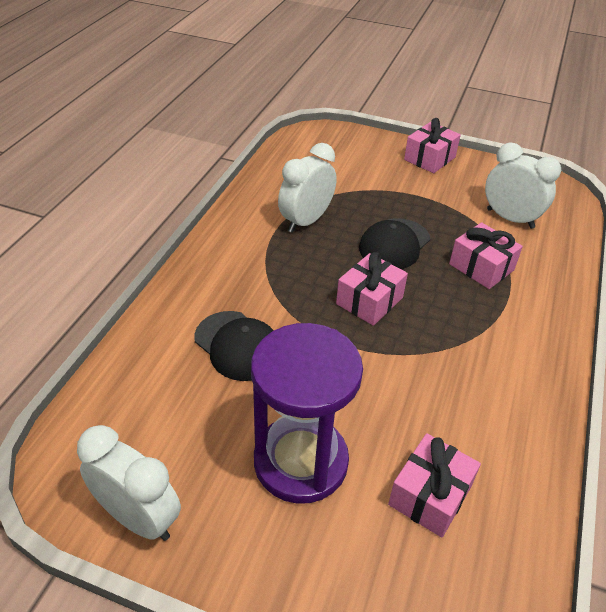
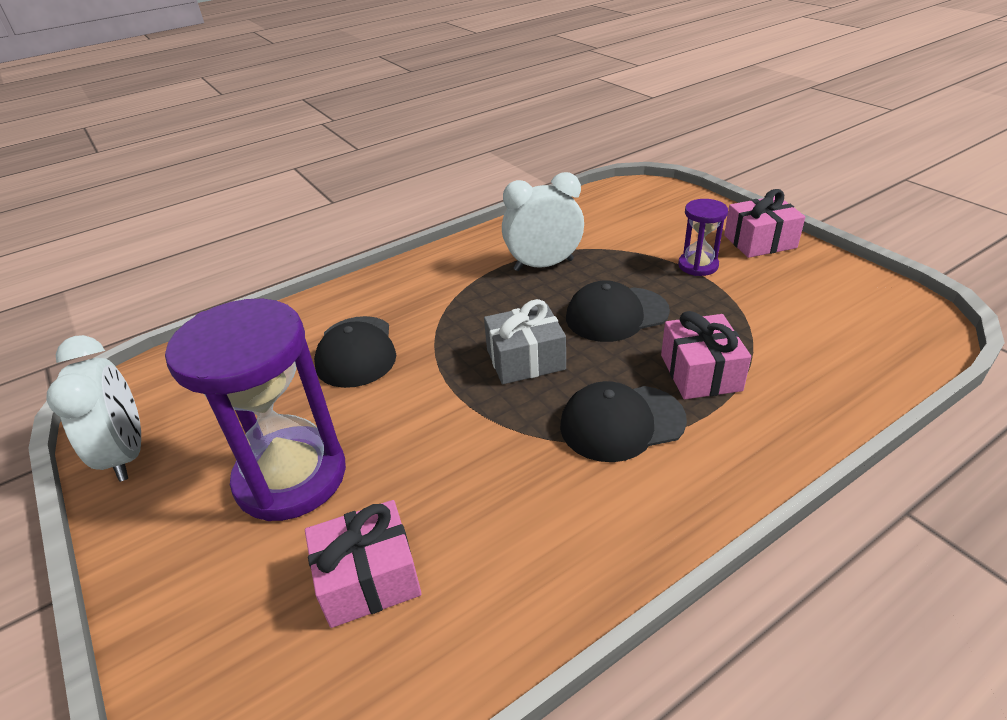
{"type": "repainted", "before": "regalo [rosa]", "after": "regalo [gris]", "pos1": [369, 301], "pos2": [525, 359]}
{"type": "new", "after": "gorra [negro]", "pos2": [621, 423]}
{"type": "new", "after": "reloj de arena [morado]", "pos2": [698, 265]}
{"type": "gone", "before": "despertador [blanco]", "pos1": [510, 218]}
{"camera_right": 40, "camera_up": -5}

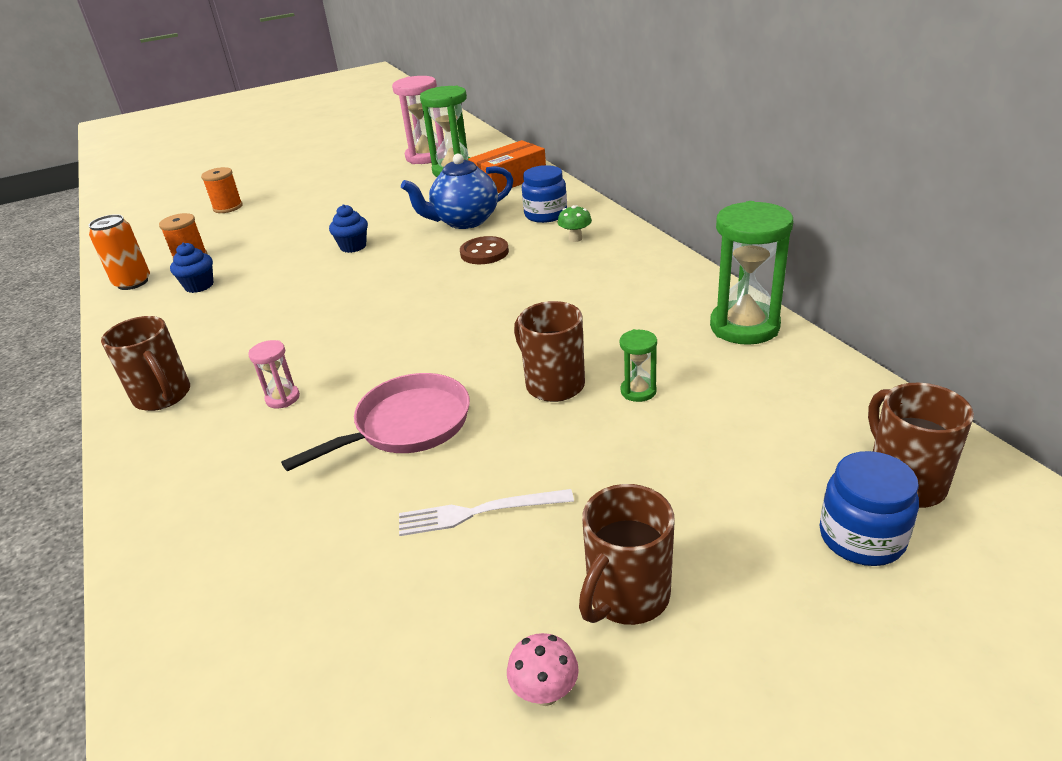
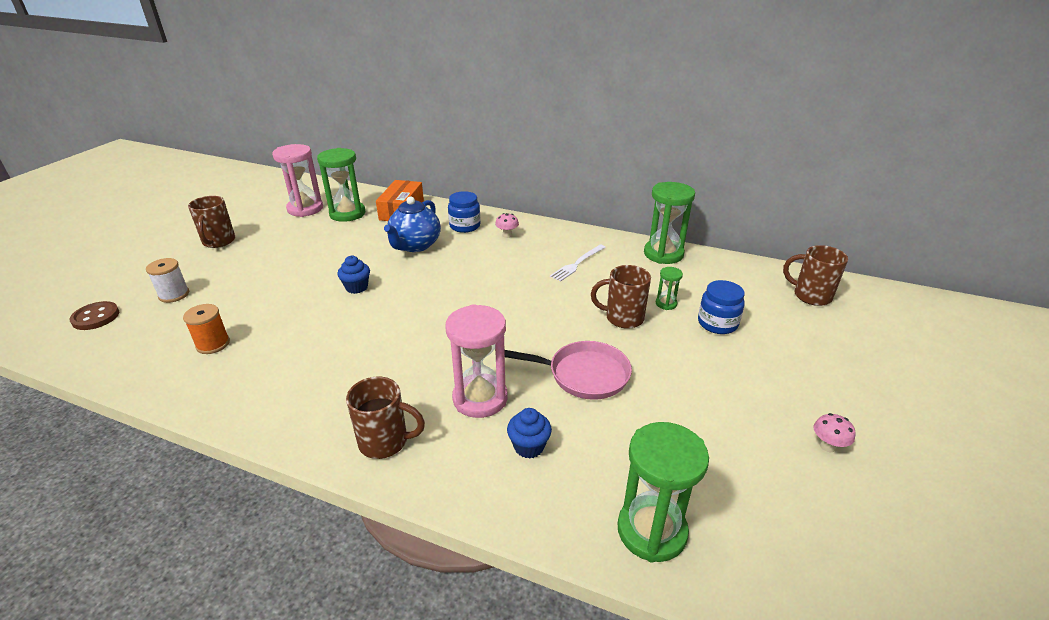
{"type": "shifted", "before": "botón [marrón]", "pos1": [484, 253], "pos2": [96, 317]}
{"type": "repainted", "before": "carrete [naranja]", "after": "carrete [blanco]", "pos1": [228, 207], "pos2": [174, 295]}
{"type": "shifted", "before": "taza [marrón]", "pos1": [626, 596], "pos2": [218, 242]}
{"type": "scaled", "before": "reloj de arena [rosa]", "pos1": [283, 398], "pos2": [480, 398], "scale": 2.1}
{"type": "repainted", "before": "seta [verde]", "after": "seta [rosa]", "pos1": [575, 238], "pos2": [507, 235]}
{"type": "rotated", "before": "sartén [rosa]", "pos1": [406, 425], "pos2": [583, 374], "turn": 90}
{"type": "shifted", "before": "magdalena [azul]", "pos1": [199, 286], "pos2": [529, 446]}
{"type": "shifted", "before": "tenedor [blanco]", "pos1": [479, 512], "pos2": [577, 264]}
{"type": "new", "after": "reloj de arena [verde]", "pos2": [651, 531]}
{"type": "shifted", "before": "tarro [azul]", "pos1": [861, 537], "pos2": [717, 323]}
{"type": "gone", "before": "lata [naranja]", "pos1": [133, 282]}
{"camera_right": -45, "camera_up": 0}

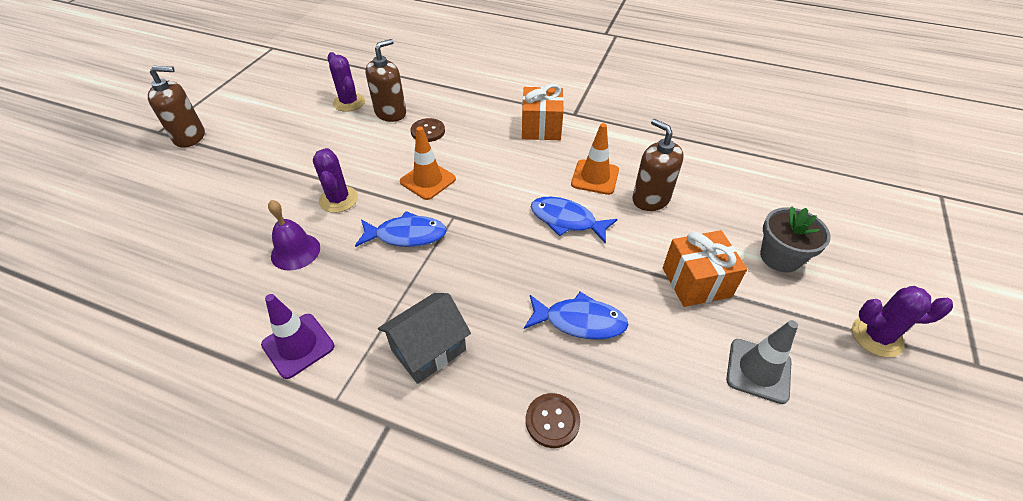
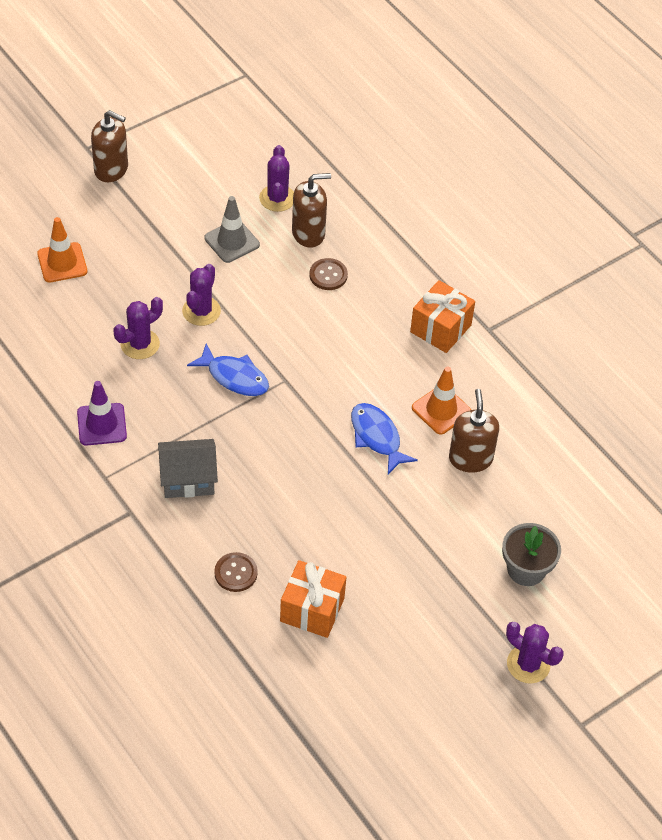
{"type": "shifted", "before": "cono de tráfico [naranja]", "pos1": [428, 180], "pos2": [62, 263]}
{"type": "swapped", "before": "campana [morado]", "after": "cactus [morado]", "pos1": [295, 251], "pos2": [140, 344]}
{"type": "shifted", "before": "cono de tráfico [gris]", "pos1": [758, 370], "pos2": [232, 241]}
{"type": "shifted", "before": "regalo [naranja]", "pos1": [696, 282], "pos2": [312, 610]}
{"type": "gone", "before": "pez [azul]", "pos1": [580, 321]}
{"camera_right": 30, "camera_up": 5}

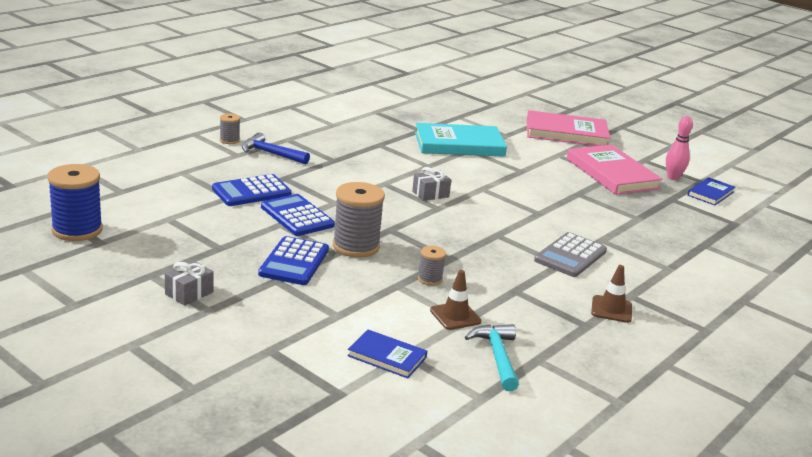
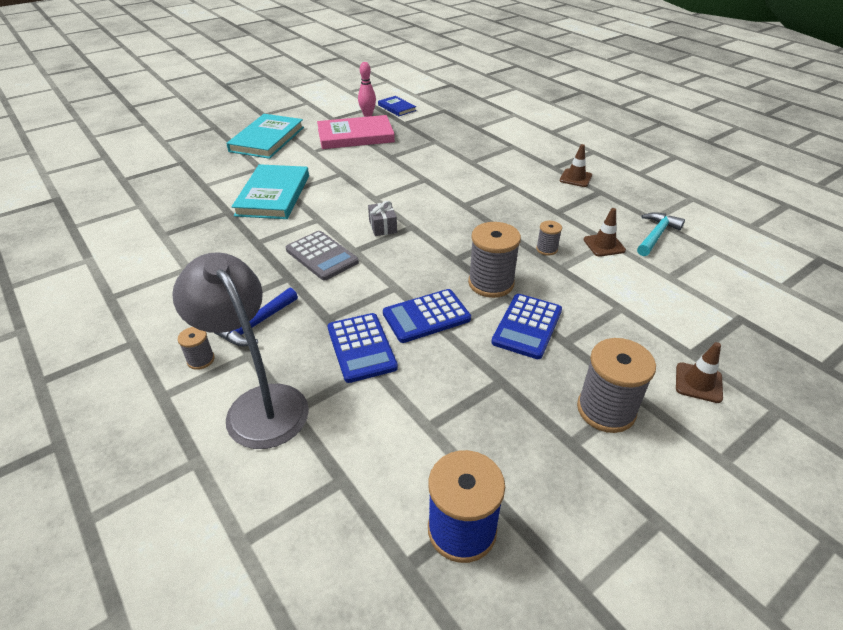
{"type": "new", "after": "lámpara [gris]", "pos2": [259, 404]}
{"type": "repainted", "before": "libro [rosa]", "after": "libro [turquesa]", "pos1": [566, 133], "pos2": [267, 139]}
{"type": "shifted", "before": "calculadora [gris]", "pos1": [570, 256], "pos2": [322, 256]}
{"type": "rotated", "before": "calculadora [azul]", "pos1": [294, 262], "pos2": [527, 326], "turn": 90}
{"type": "swapped", "before": "regalo [gris]", "after": "carrete [gris]", "pos1": [189, 293], "pos2": [606, 410]}
{"type": "rotated", "before": "martillo [turquesa]", "pos1": [497, 356], "pos2": [656, 235], "turn": 120}
{"type": "new", "after": "cono de tráfico [marrón]", "pos2": [698, 382]}
{"type": "gone", "before": "libro [azul]", "pos1": [387, 357]}
{"camera_right": -75, "camera_up": 15}

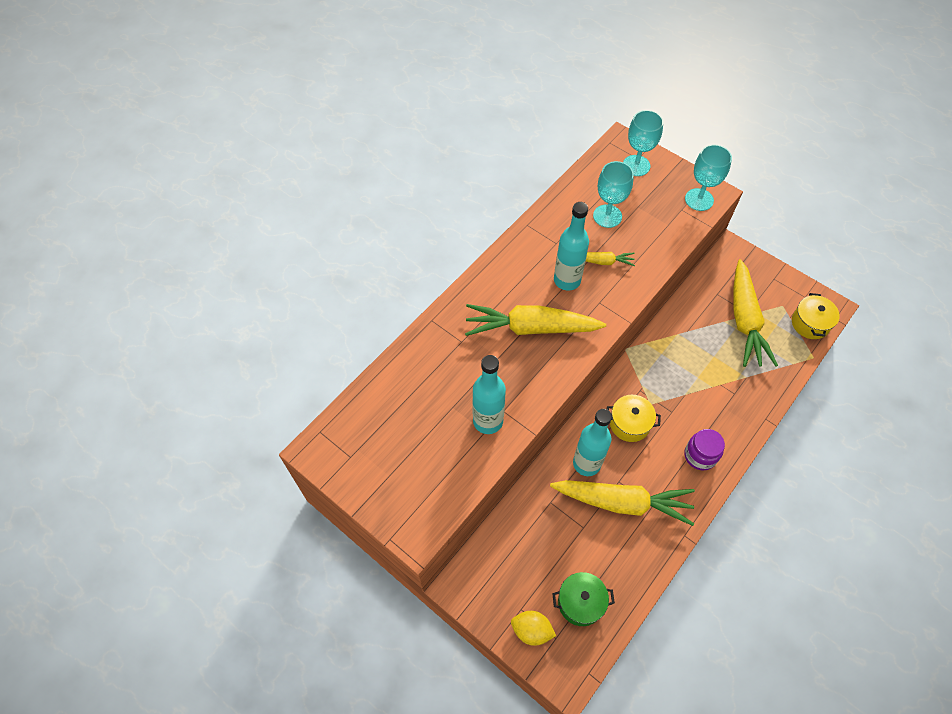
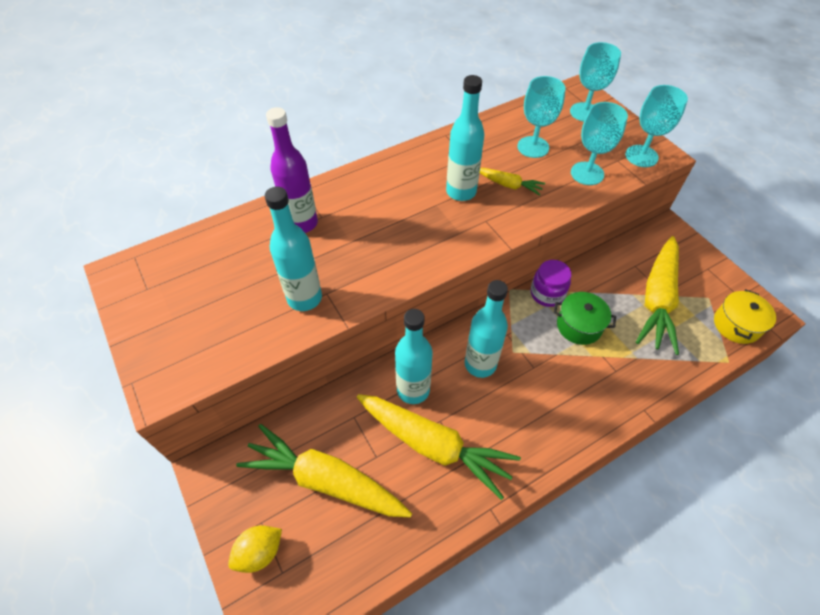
{"type": "rotated", "before": "limón [amarillo]", "pos1": [531, 630], "pos2": [260, 552], "turn": -75}
{"type": "shifted", "before": "zanahoria [amarillo]", "pos1": [530, 328], "pos2": [325, 480]}
{"type": "new", "after": "botella [morado]", "pos2": [302, 223]}
{"type": "swapped", "before": "olla [amarillo]", "after": "botella [turquesa]", "pos1": [629, 423], "pos2": [480, 364]}
{"type": "shifted", "before": "tarro [morado]", "pos1": [700, 455], "pos2": [547, 294]}
{"type": "shifted", "before": "olla [verde]", "pos1": [580, 602], "pos2": [579, 326]}
{"type": "new", "after": "copa [turquesa]", "pos2": [587, 173]}
{"camera_right": 20, "camera_up": -5}

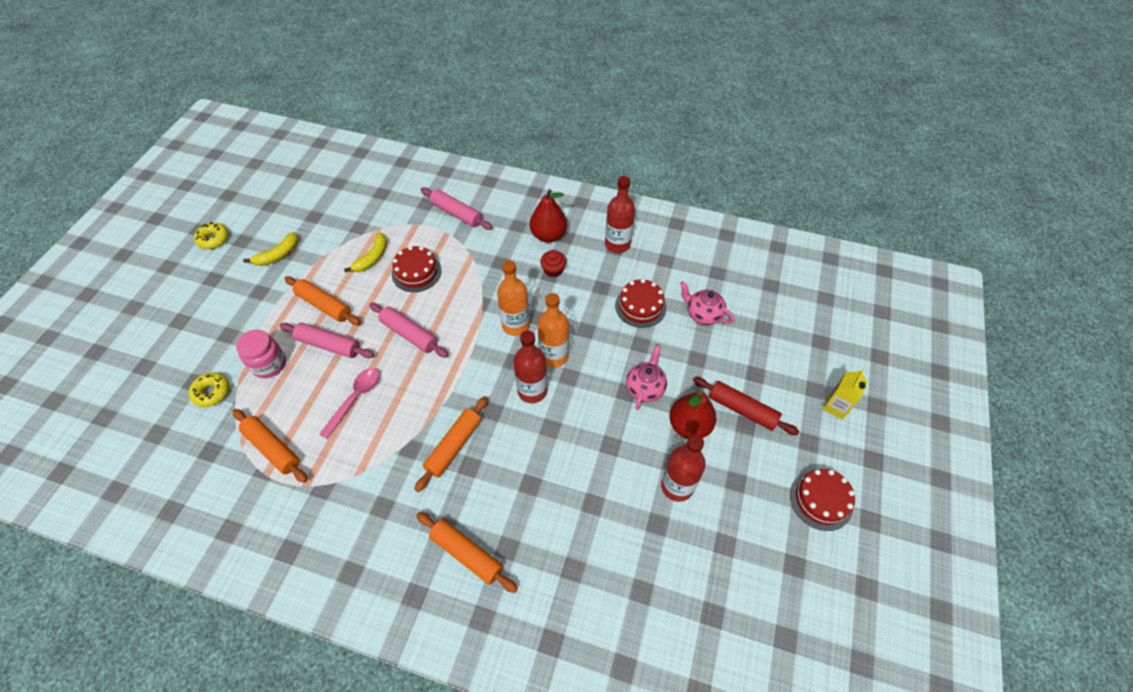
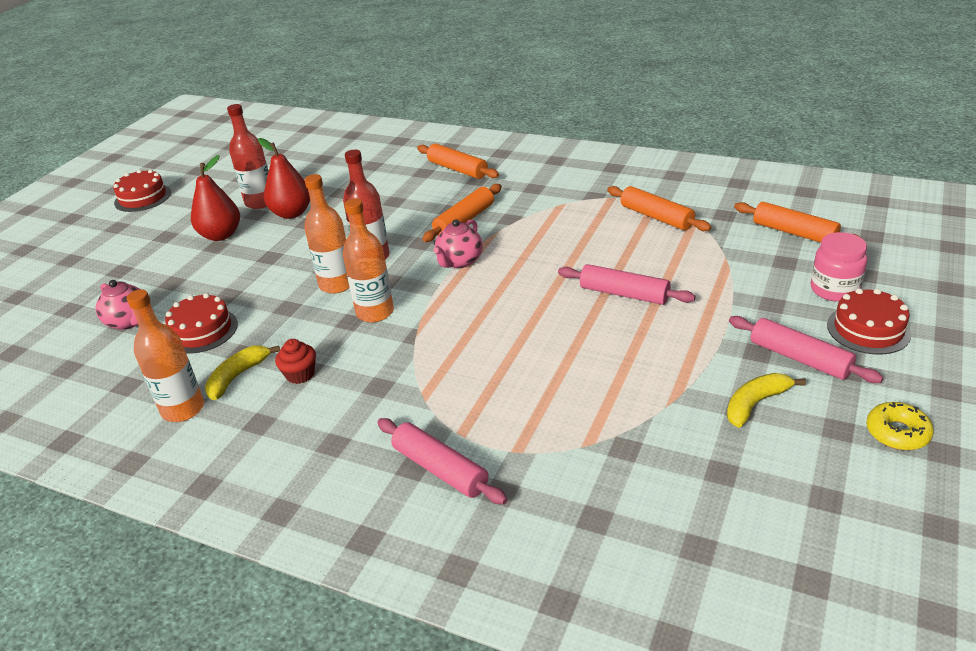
{"type": "repainted", "before": "botella [rojo]", "after": "botella [naranja]", "pos1": [617, 244], "pos2": [183, 409]}
{"type": "shifted", "before": "plátano [amarillo]", "pos1": [372, 258], "pos2": [238, 376]}
{"type": "shifted", "before": "pera [rojo]", "pos1": [548, 235], "pos2": [292, 213]}
{"type": "shifted", "before": "tetera [rosa]", "pos1": [645, 388], "pos2": [459, 261]}
{"type": "shifted", "before": "rodillo [rosa]", "pos1": [409, 334], "pos2": [800, 358]}
{"type": "shifted", "before": "rodillo [naranja]", "pos1": [324, 305], "pos2": [794, 233]}
{"type": "shifted", "before": "tarro [rosa]", "pos1": [269, 364], "pos2": [834, 289]}
{"type": "shifted", "before": "tarta [rojo]", "pos1": [416, 272], "pos2": [868, 329]}
{"type": "gone", "before": "rosquilla [amarillo]", "pos1": [212, 392]}
{"type": "gone", "before": "cuchara [rosa]", "pos1": [355, 398]}
{"type": "gone", "before": "rodillo [rojo]", "pos1": [742, 410]}
{"type": "gone", "before": "cartón de leche [amarillo]", "pos1": [836, 406]}
{"camera_right": -170, "camera_up": -20}

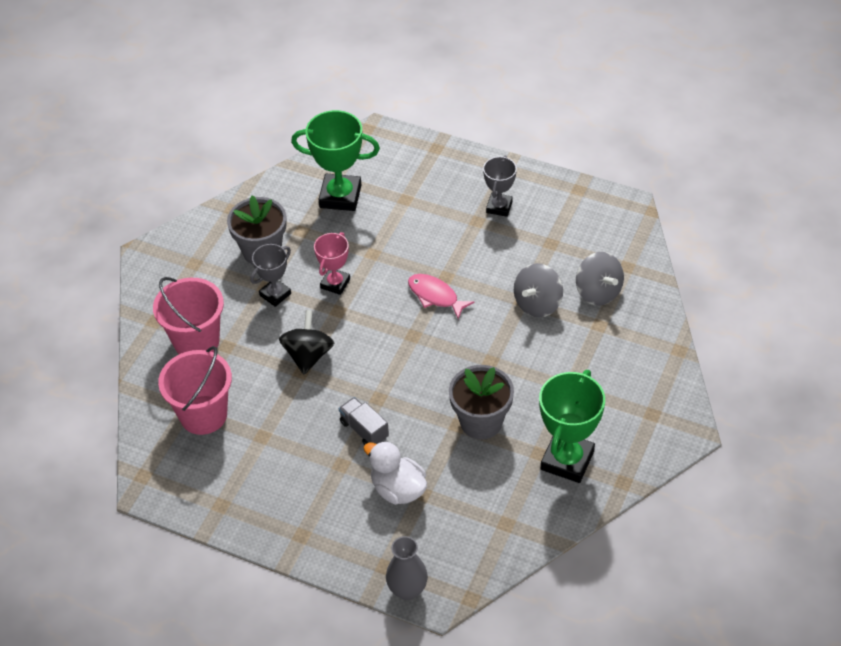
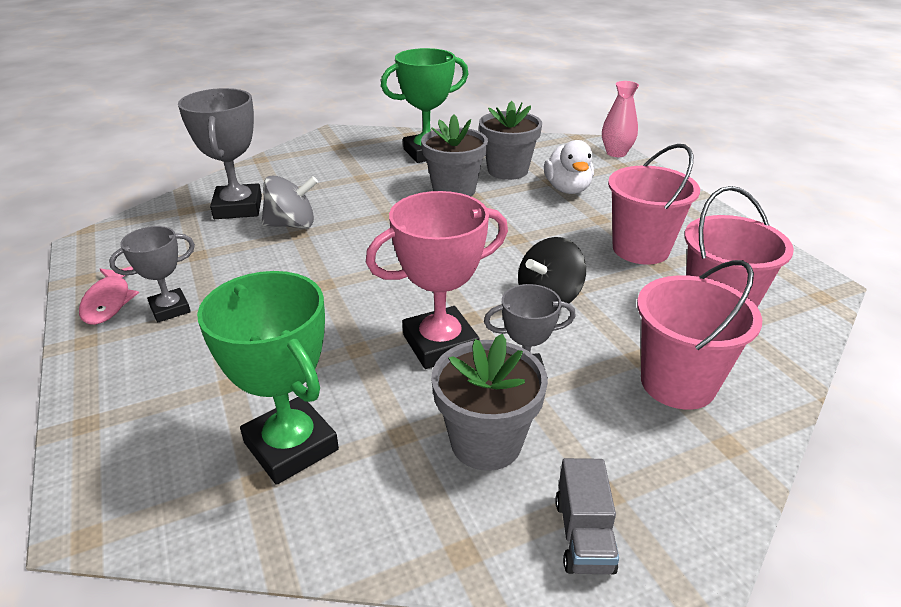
{"type": "shifted", "before": "pez [rosa]", "pos1": [435, 296], "pos2": [109, 302]}
{"type": "swapped", "before": "peonza [gris]", "after": "trofeo [gris]", "pos1": [598, 292], "pos2": [238, 207]}
{"type": "scaled", "before": "trofeo [rosa]", "pos1": [335, 283], "pos2": [440, 344], "scale": 1.68}
{"type": "new", "after": "maceta [gris]", "pos2": [507, 170]}
{"type": "shifted", "before": "camión [gris]", "pos1": [364, 430], "pos2": [583, 535]}
{"type": "repainted", "before": "florero [gris]", "after": "florero [rosa]", "pos1": [407, 589], "pos2": [616, 153]}
{"type": "new", "after": "balde [rosa]", "pos2": [640, 249]}
{"camera_right": -140, "camera_up": -15}

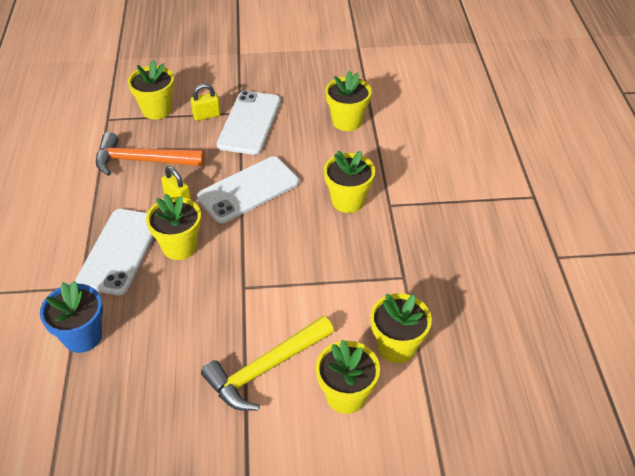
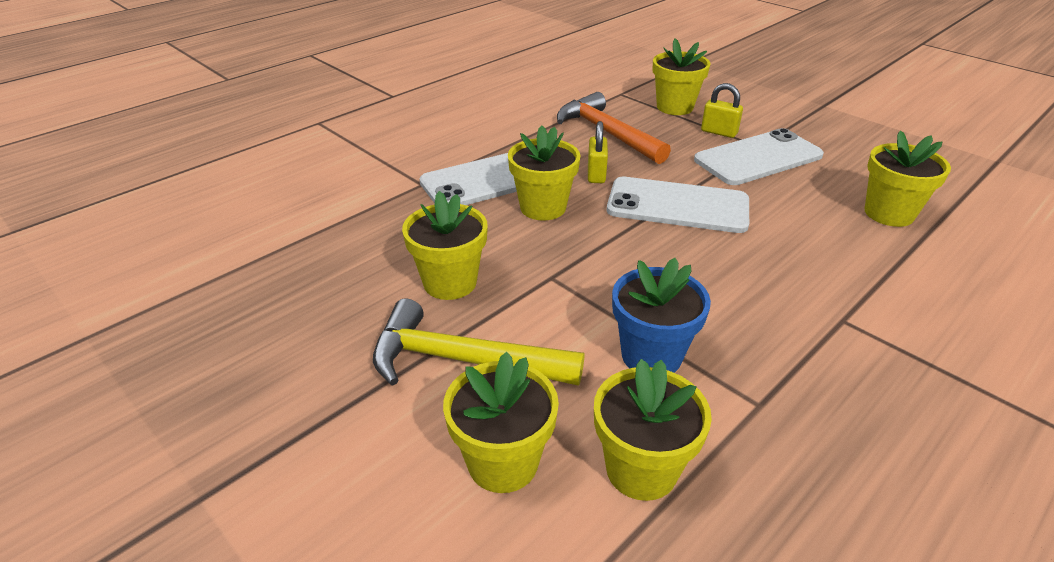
{"type": "shifted", "before": "maceta [amarillo]", "pos1": [348, 201], "pos2": [450, 282]}
{"type": "shifted", "before": "maceta [azul]", "pos1": [82, 336], "pos2": [651, 355]}
{"camera_right": 50, "camera_up": -10}

